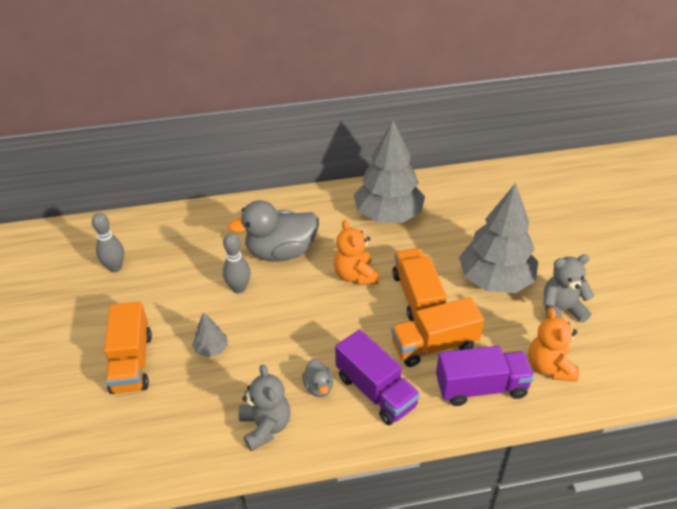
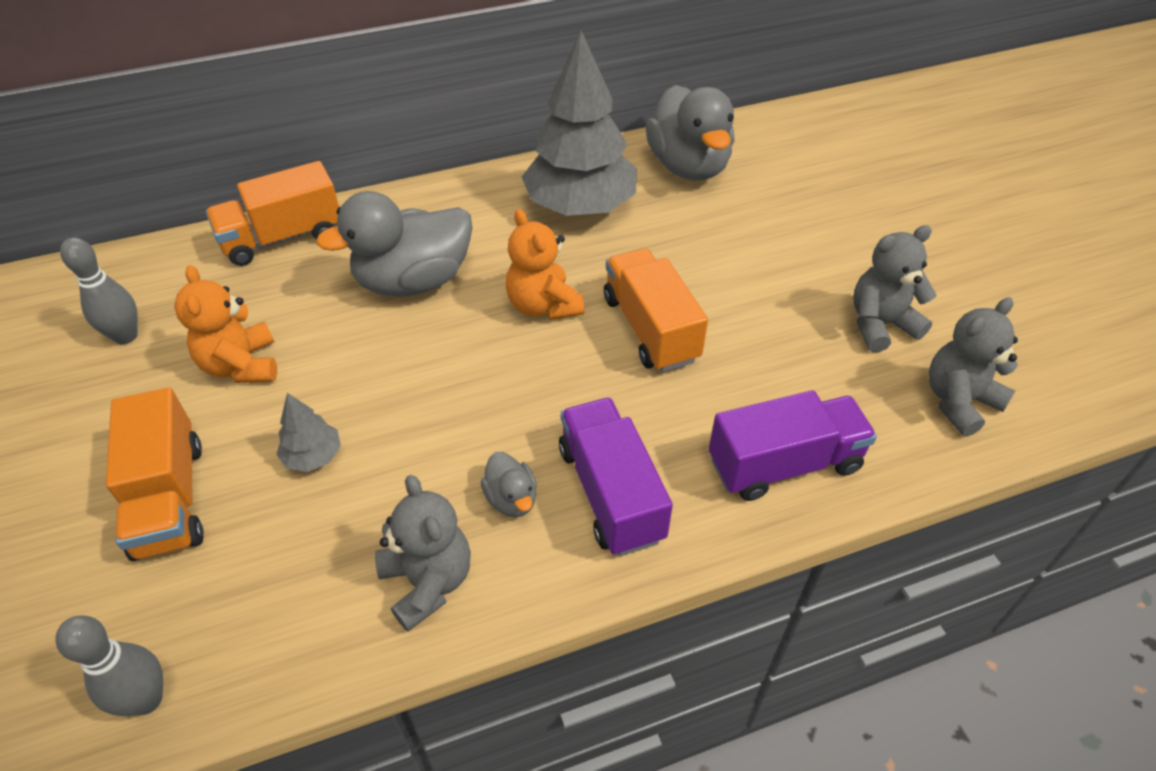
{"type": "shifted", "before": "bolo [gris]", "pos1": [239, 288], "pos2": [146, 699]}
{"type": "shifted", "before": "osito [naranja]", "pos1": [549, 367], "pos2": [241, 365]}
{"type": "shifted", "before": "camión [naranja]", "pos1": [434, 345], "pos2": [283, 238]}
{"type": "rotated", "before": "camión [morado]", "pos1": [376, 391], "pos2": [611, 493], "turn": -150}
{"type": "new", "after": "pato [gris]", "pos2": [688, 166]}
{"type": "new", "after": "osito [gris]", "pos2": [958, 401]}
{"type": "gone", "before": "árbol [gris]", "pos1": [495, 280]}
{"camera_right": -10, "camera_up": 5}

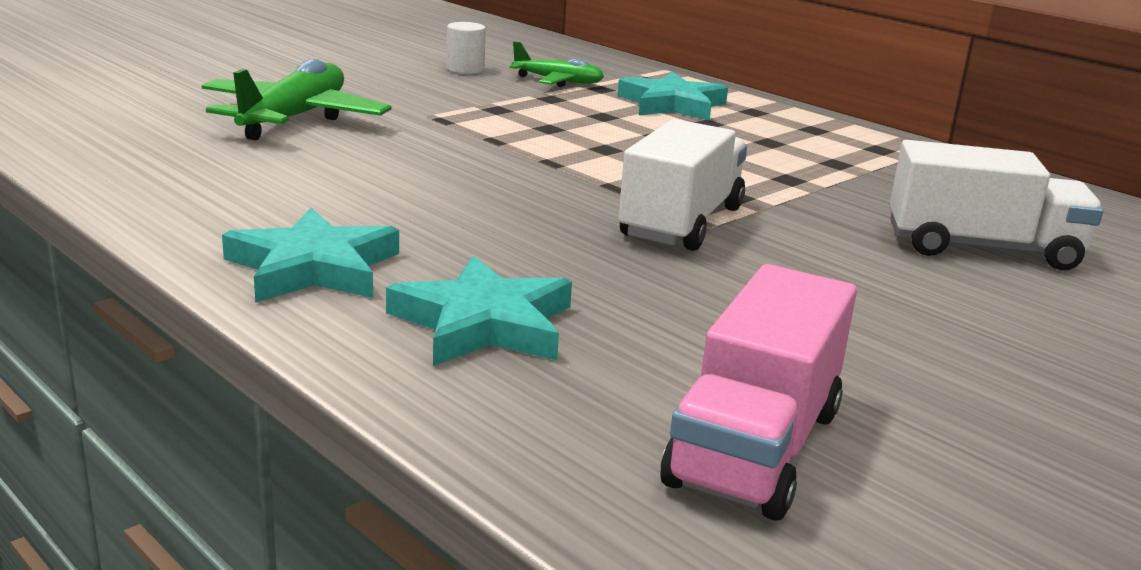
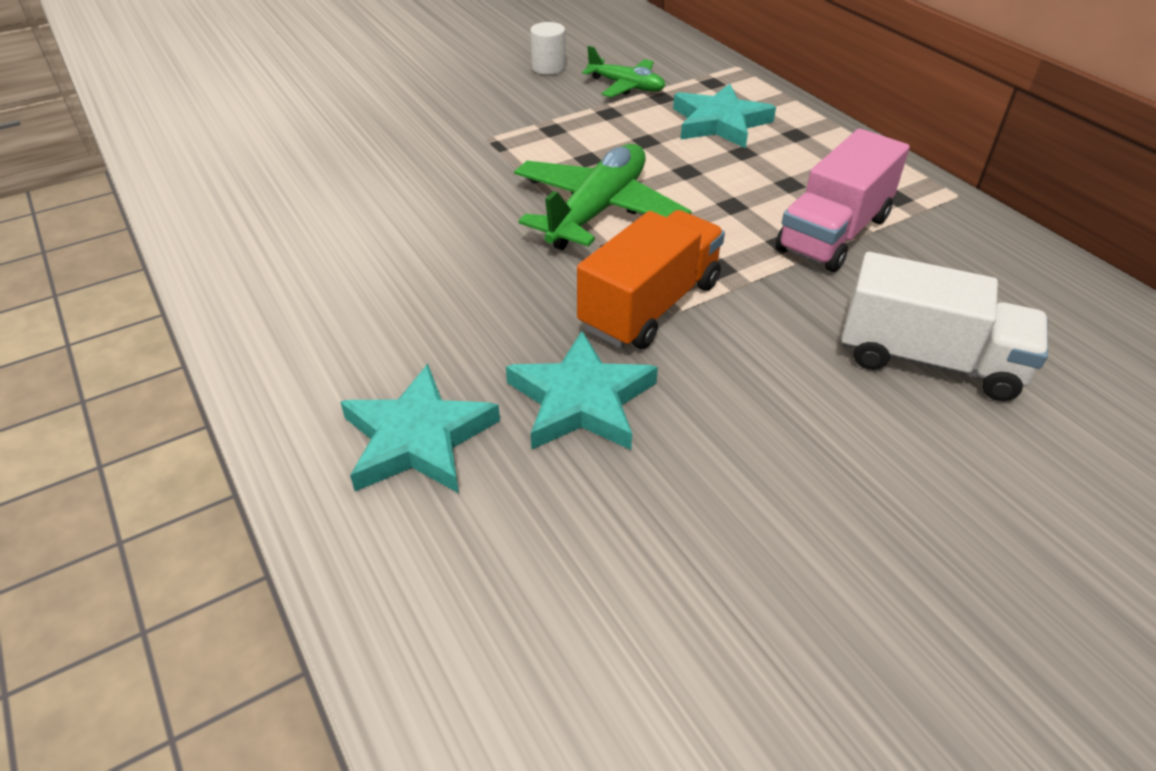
{"type": "shifted", "before": "estrella [turquesa]", "pos1": [313, 268], "pos2": [581, 400]}
{"type": "shifted", "before": "avión [verde]", "pos1": [294, 119], "pos2": [597, 211]}
{"type": "repainted", "before": "camión [blanco]", "after": "camión [naranja]", "pos1": [681, 223], "pos2": [650, 305]}
{"type": "shifted", "before": "camión [rosa]", "pos1": [755, 447], "pos2": [833, 233]}
{"camera_right": 15, "camera_up": 20}

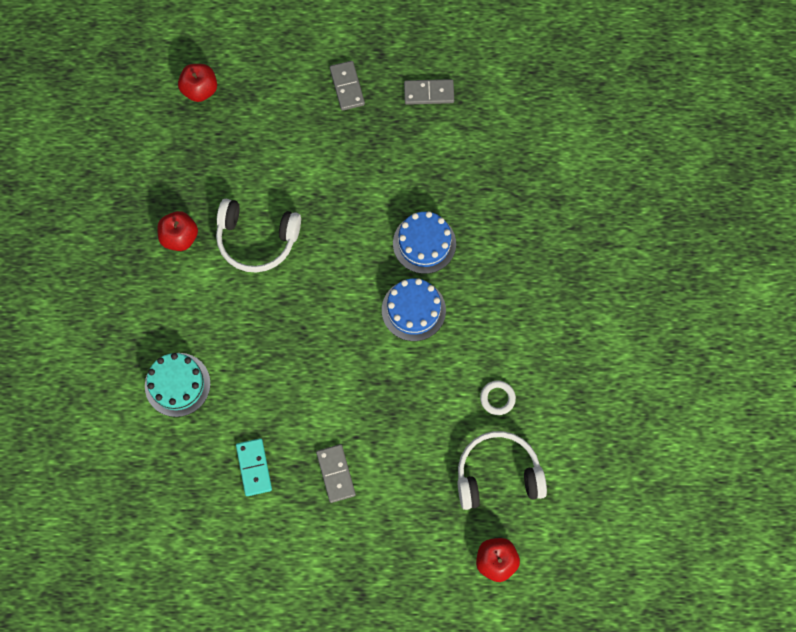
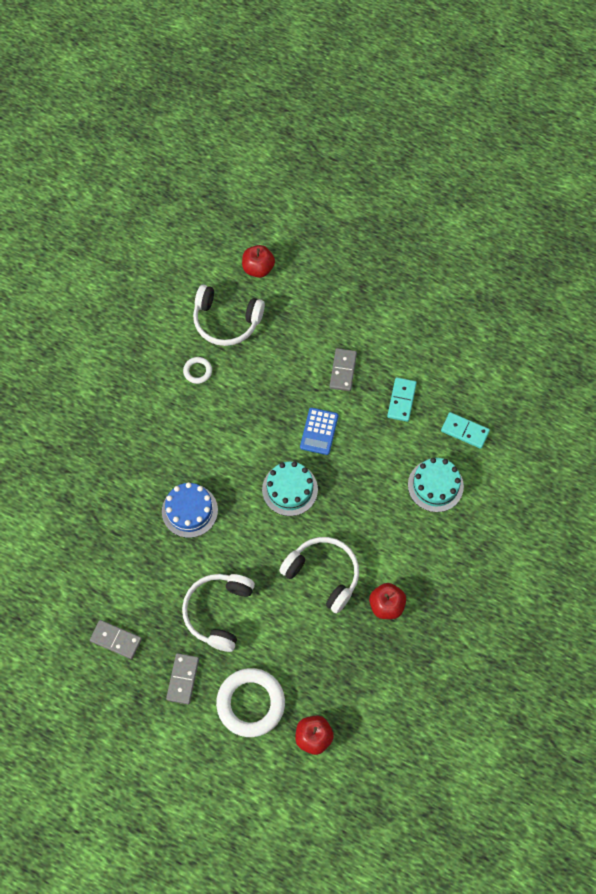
{"type": "new", "after": "auriculares [blanco]", "pos2": [218, 612]}
{"type": "new", "after": "anillo [blanco]", "pos2": [250, 703]}
{"type": "new", "after": "tarta [turquesa]", "pos2": [290, 489]}
{"type": "new", "after": "calculadora [azul]", "pos2": [319, 431]}
{"type": "new", "after": "ficha de dominó [turquesa]", "pos2": [465, 431]}
{"type": "gone", "before": "tarta [azul]", "pos1": [413, 310]}
{"camera_right": -155, "camera_up": -5}

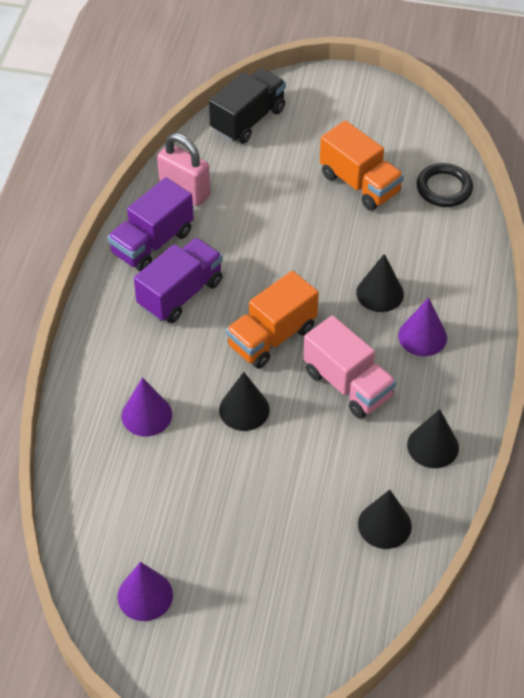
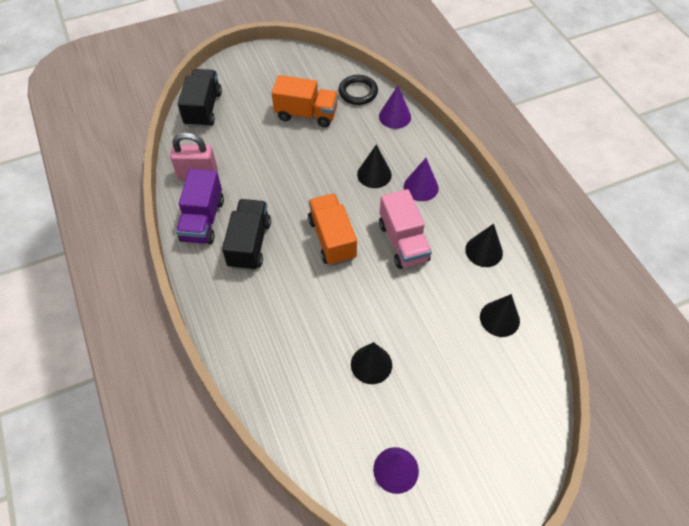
{"type": "repainted", "before": "camión [morado]", "after": "camión [negro]", "pos1": [180, 294], "pos2": [249, 244]}
{"type": "rotated", "before": "camión [naranja]", "pos1": [272, 337], "pos2": [332, 239], "turn": 150}
{"type": "shifted", "before": "cono [negro]", "pos1": [244, 409], "pos2": [371, 364]}
{"type": "shifted", "before": "cono [morado]", "pos1": [146, 415], "pos2": [394, 116]}
{"type": "rotated", "before": "camión [rosa]", "pos1": [348, 384], "pos2": [403, 242], "turn": 60}
{"camera_right": -35, "camera_up": 5}

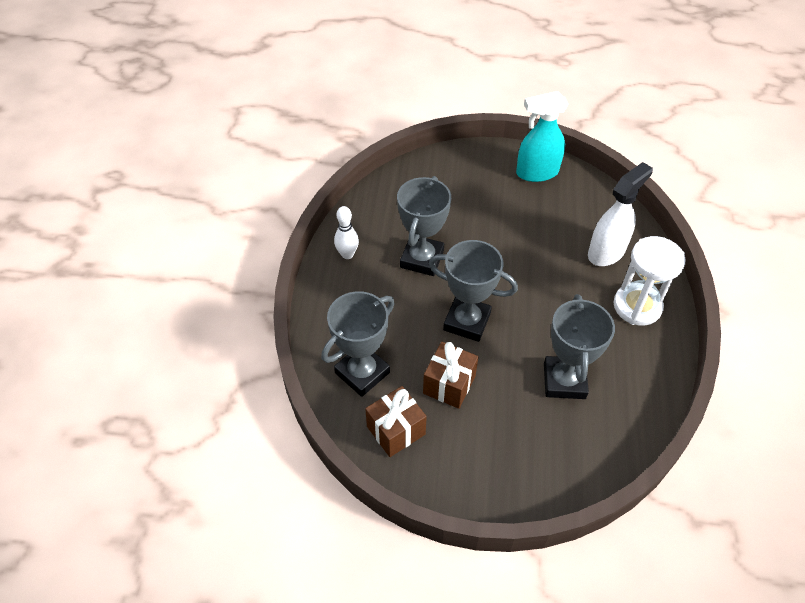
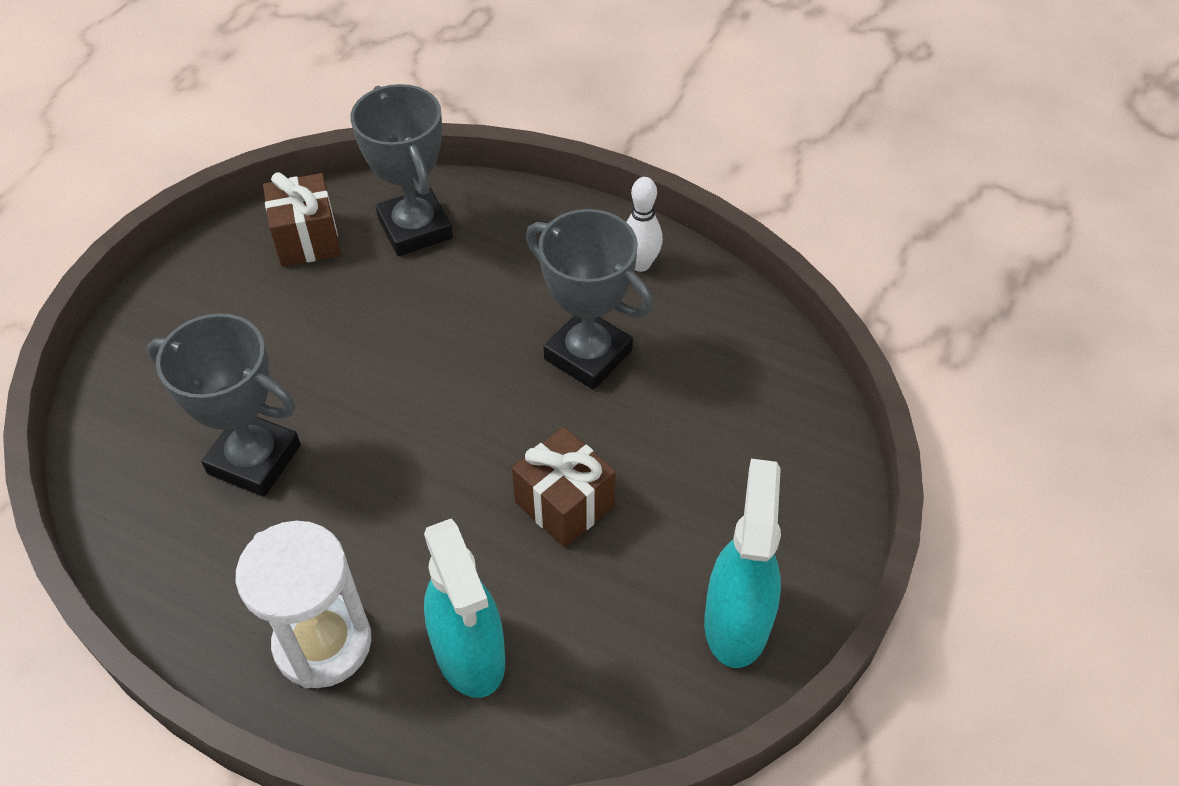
{"type": "repainted", "before": "pulverizador [blanco]", "after": "pulverizador [turquesa]", "pos1": [606, 252], "pos2": [470, 654]}
{"type": "shifted", "before": "regalo [marrón]", "pos1": [449, 384], "pos2": [564, 504]}
{"type": "gone", "before": "trofeo [gris]", "pos1": [467, 321]}
{"camera_right": 110, "camera_up": 0}

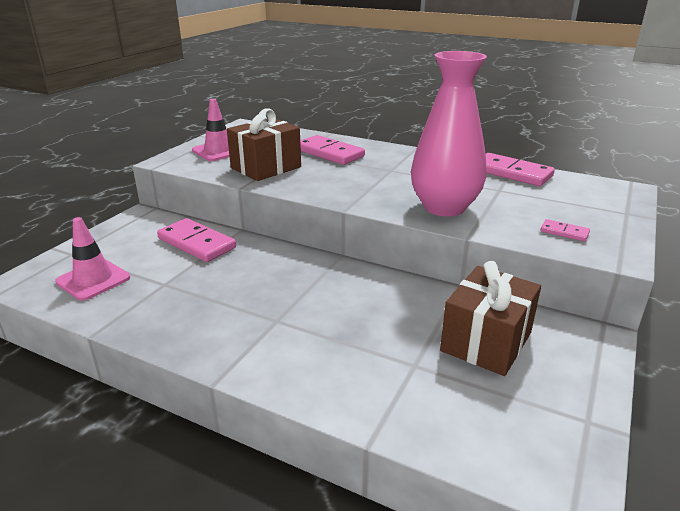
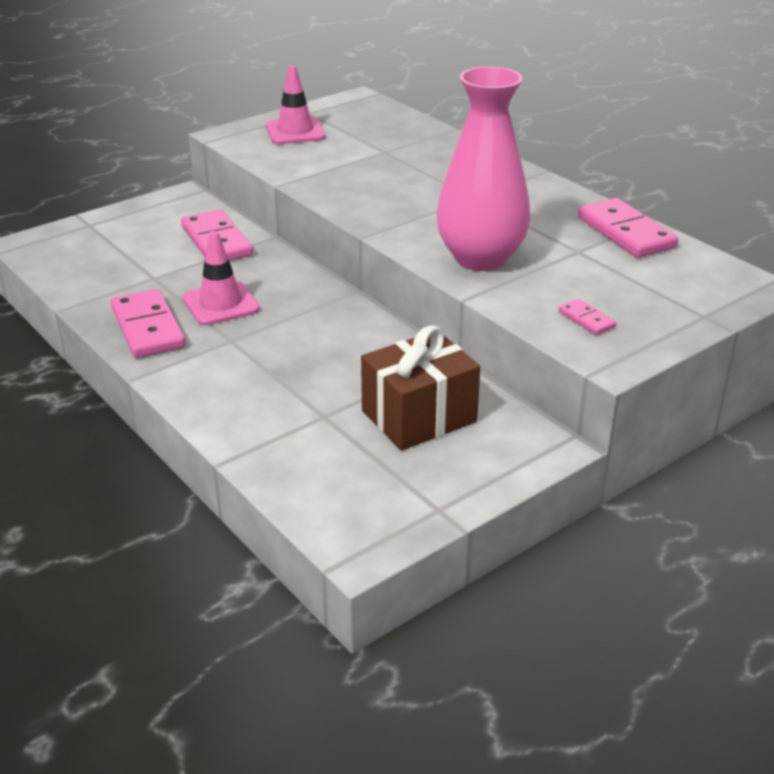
{"type": "shifted", "before": "ficha de dominó [rosa]", "pos1": [329, 153], "pos2": [148, 328]}
{"type": "shifted", "before": "cono de tráfico [rosa]", "pos1": [93, 280], "pos2": [221, 304]}
{"type": "gone", "before": "regalo [marrón]", "pos1": [266, 168]}
{"camera_right": 25, "camera_up": 5}

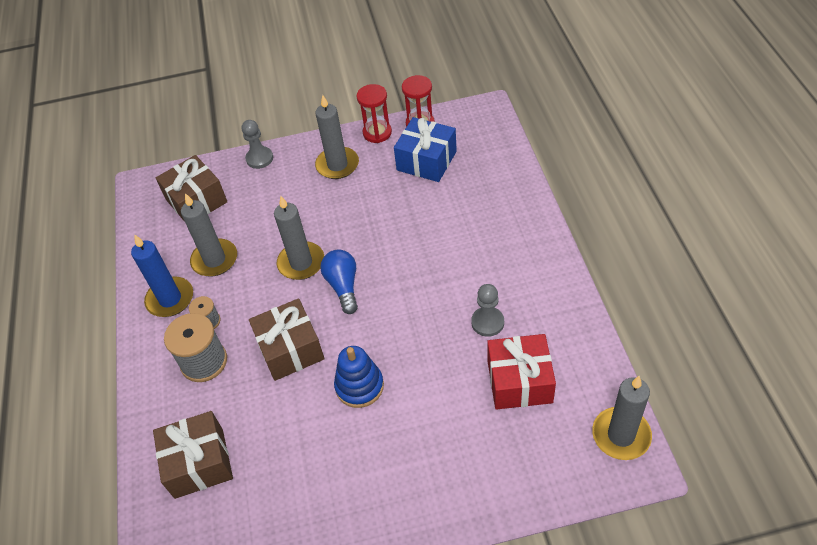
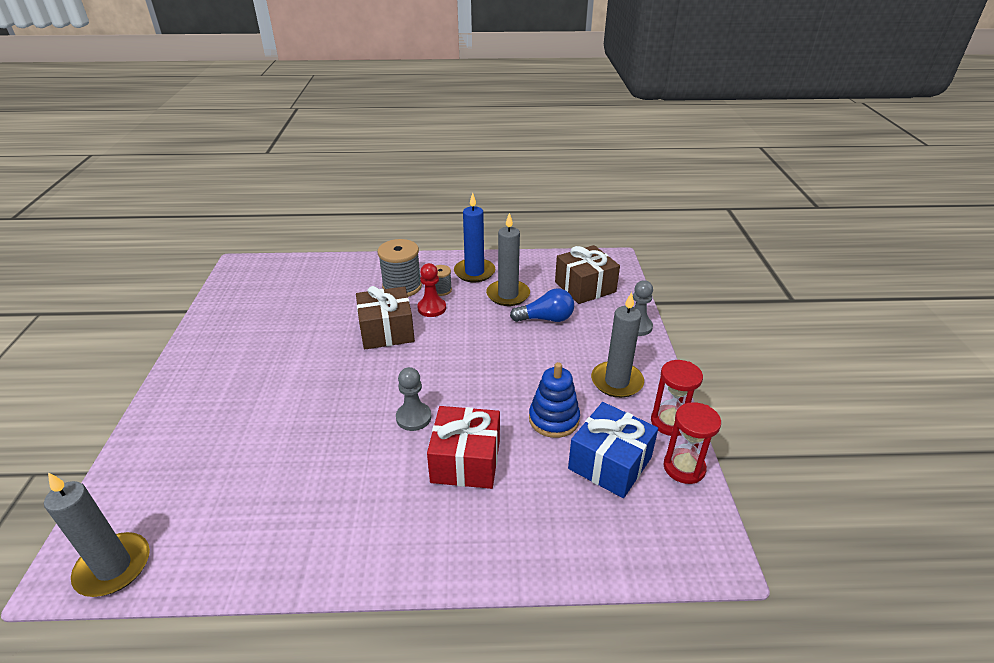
{"type": "shifted", "before": "peón [gris]", "pos1": [487, 322], "pos2": [413, 417]}
{"type": "new", "after": "peón [rojo]", "pos2": [432, 308]}
{"type": "shifted", "before": "regalo [rojo]", "pos1": [519, 381], "pos2": [466, 461]}
{"type": "shifted", "before": "bombilla [azul]", "pos1": [343, 286], "pos2": [546, 319]}
{"type": "shifted", "before": "juguete apilable [azul]", "pos1": [359, 386], "pos2": [554, 419]}
{"type": "gone", "before": "regalo [marrón]", "pos1": [199, 463]}
{"type": "gone", "before": "vela [gris]", "pos1": [301, 263]}
{"camera_right": 95, "camera_up": -15}

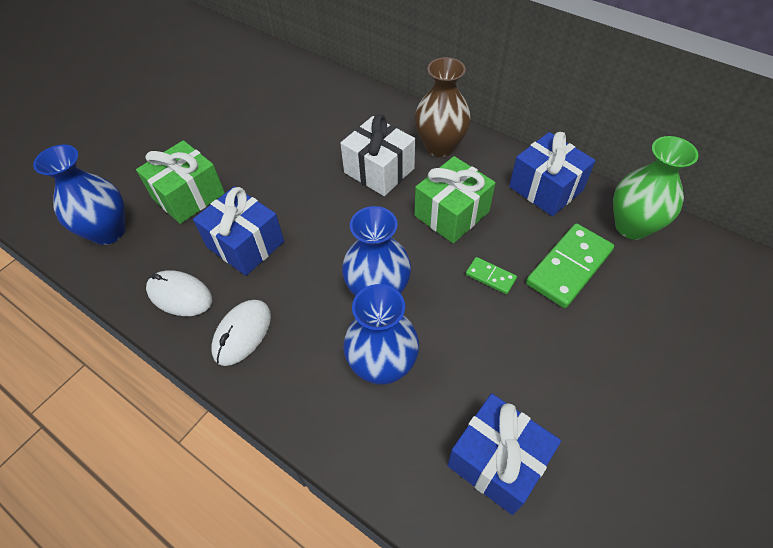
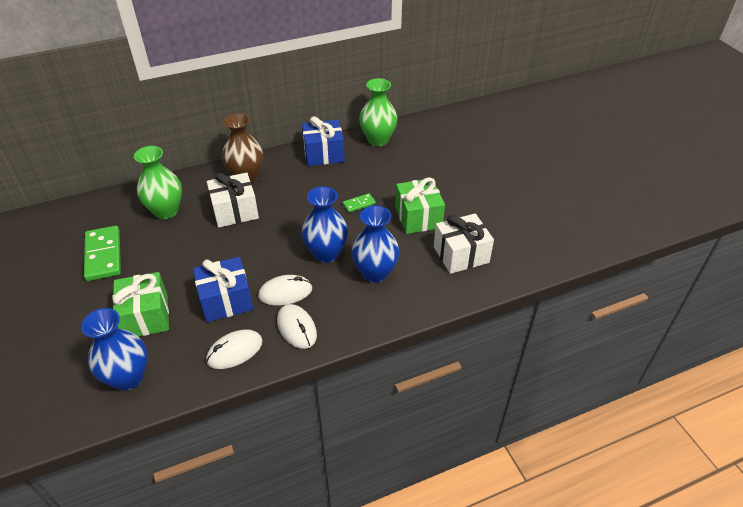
{"type": "shifted", "before": "ficha de dominó [verde]", "pos1": [568, 267], "pos2": [103, 255]}
{"type": "new", "after": "florero [verde]", "pos2": [166, 211]}
{"type": "new", "after": "ratón [blanco]", "pos2": [285, 292]}
{"type": "shifted", "before": "regalo [verde]", "pos1": [451, 213], "pos2": [418, 217]}
{"type": "repainted", "before": "regalo [azul]", "after": "regalo [blanco]", "pos1": [497, 461], "pos2": [461, 254]}
{"camera_right": -60, "camera_up": -10}

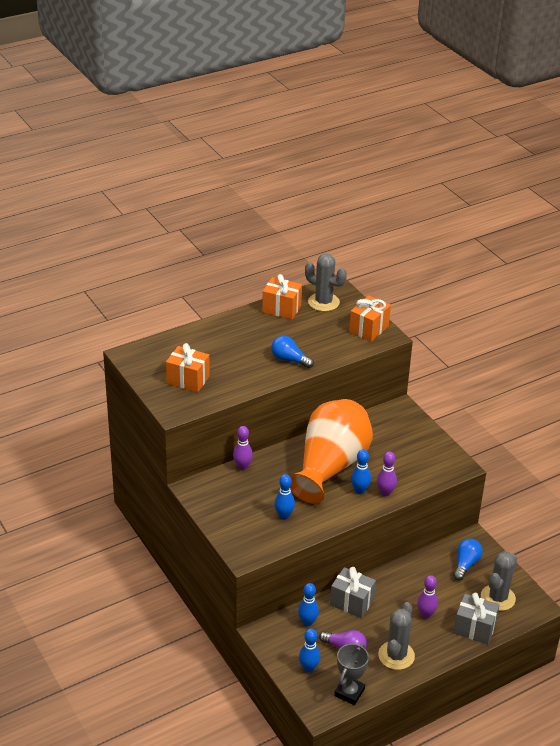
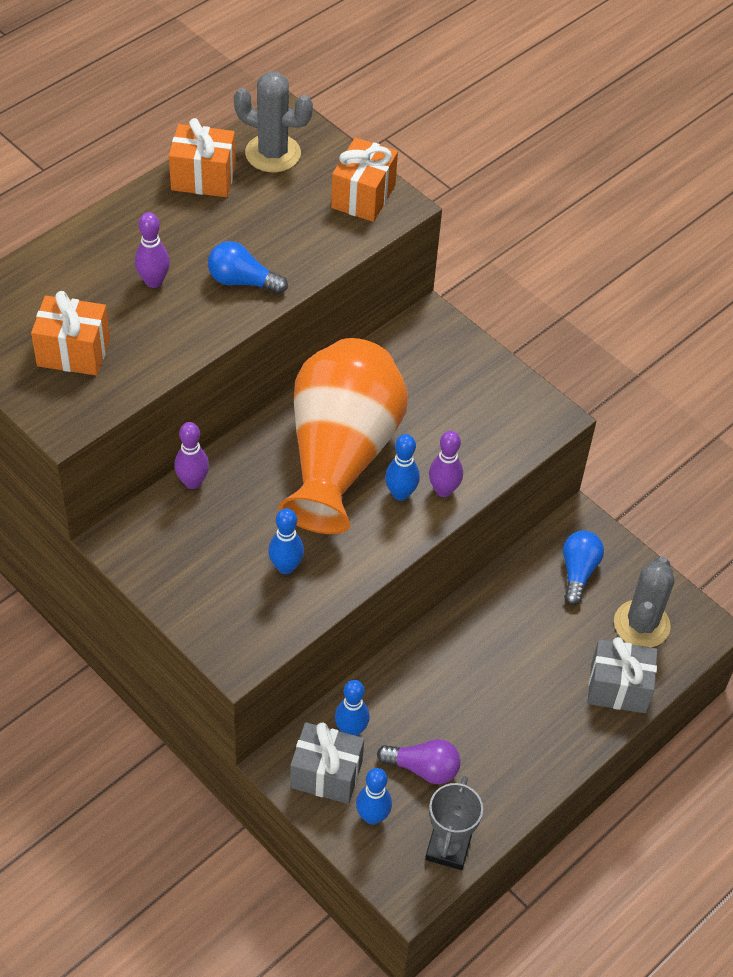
{"type": "shifted", "before": "bolo [morado]", "pos1": [425, 614], "pos2": [153, 281]}
{"type": "shifted", "before": "regalo [gris]", "pos1": [351, 602], "pos2": [326, 774]}
{"type": "gone", "before": "cactus [gris]", "pos1": [396, 655]}
{"camera_right": -15, "camera_up": 15}

